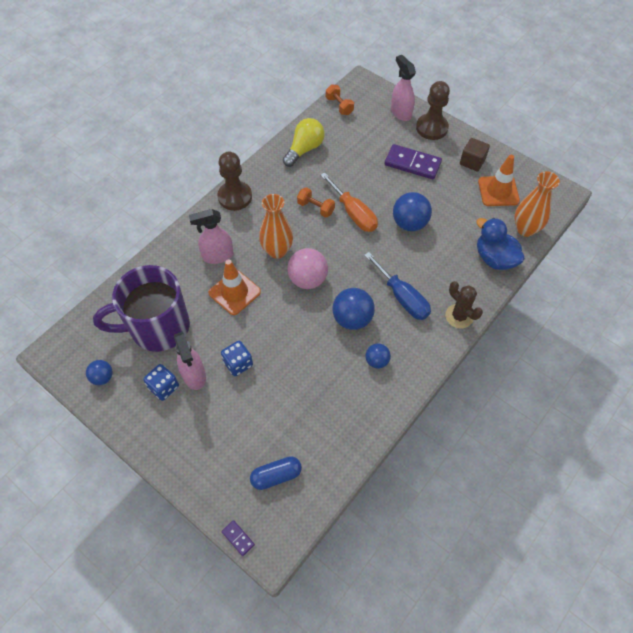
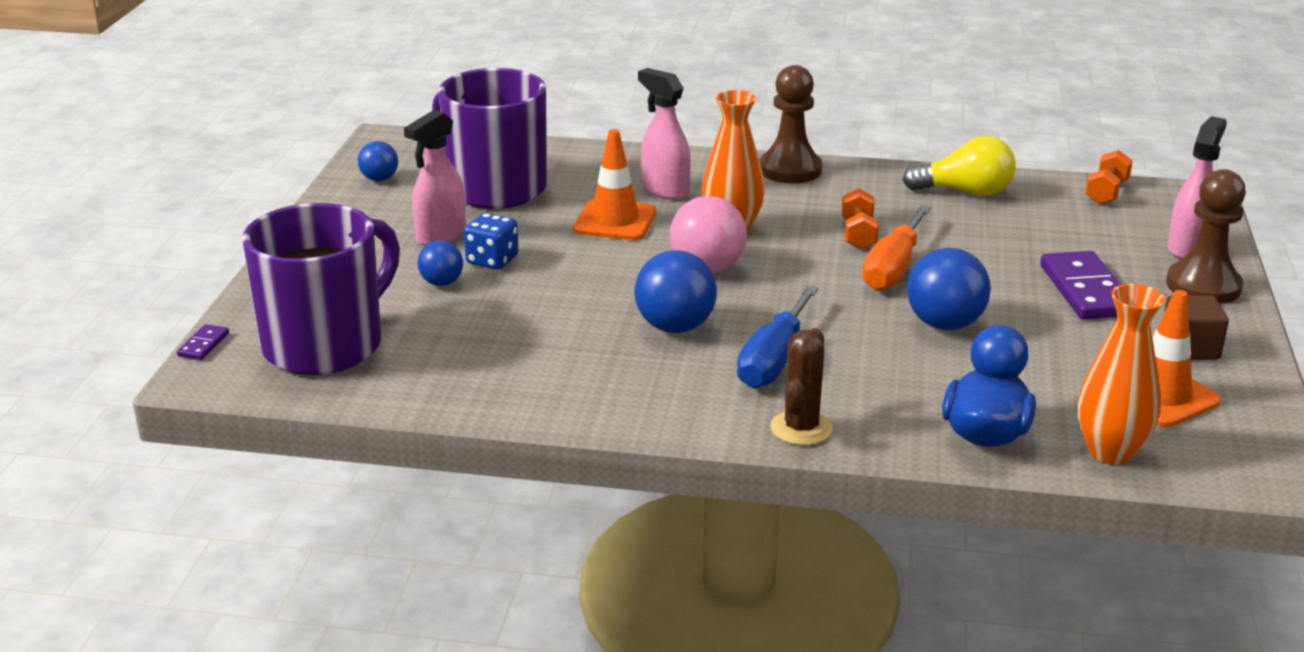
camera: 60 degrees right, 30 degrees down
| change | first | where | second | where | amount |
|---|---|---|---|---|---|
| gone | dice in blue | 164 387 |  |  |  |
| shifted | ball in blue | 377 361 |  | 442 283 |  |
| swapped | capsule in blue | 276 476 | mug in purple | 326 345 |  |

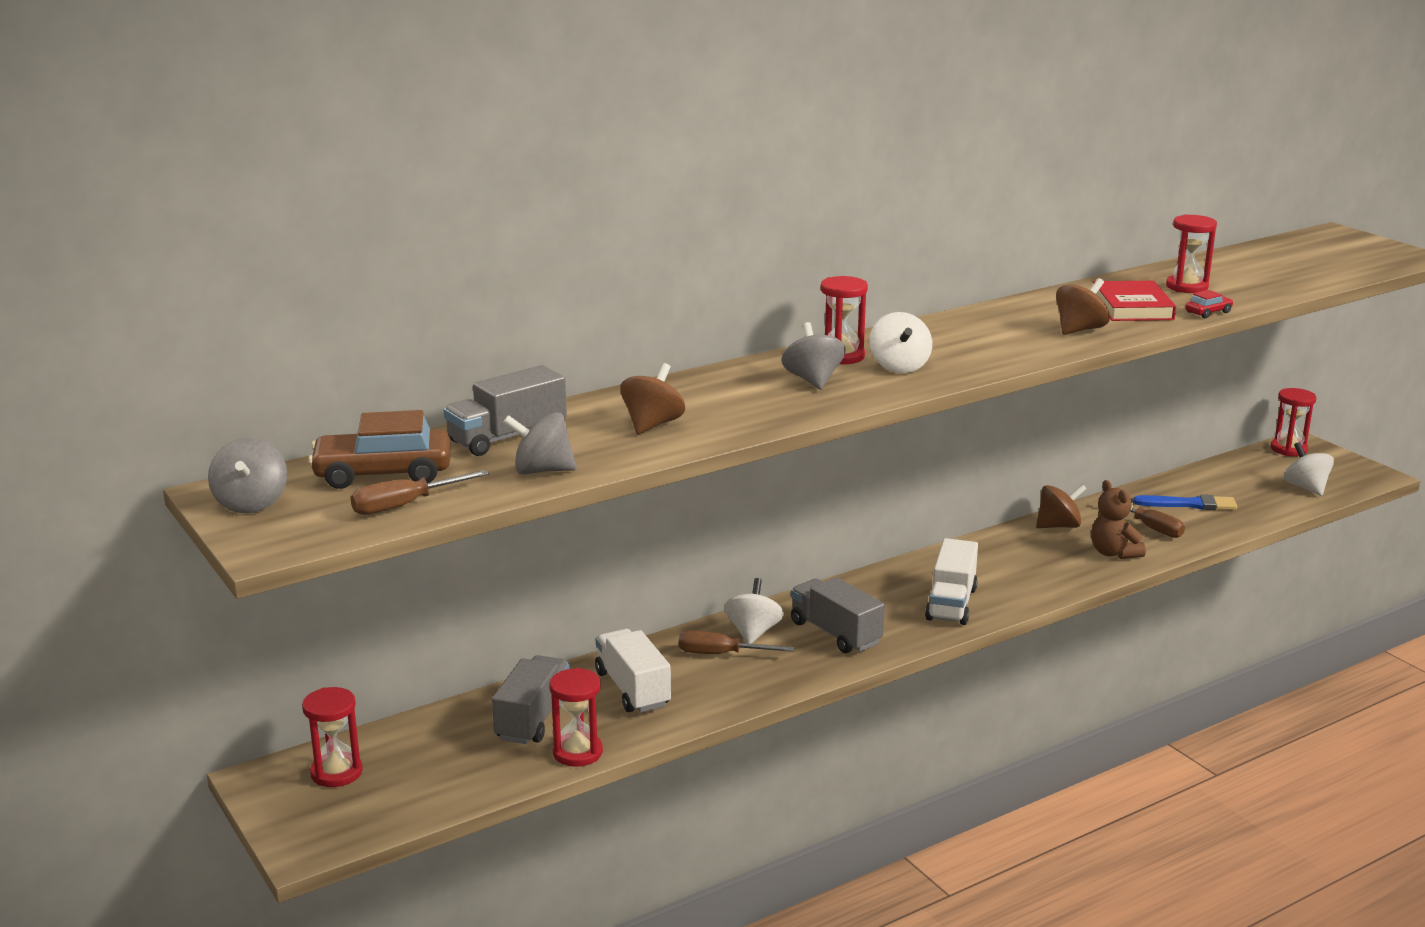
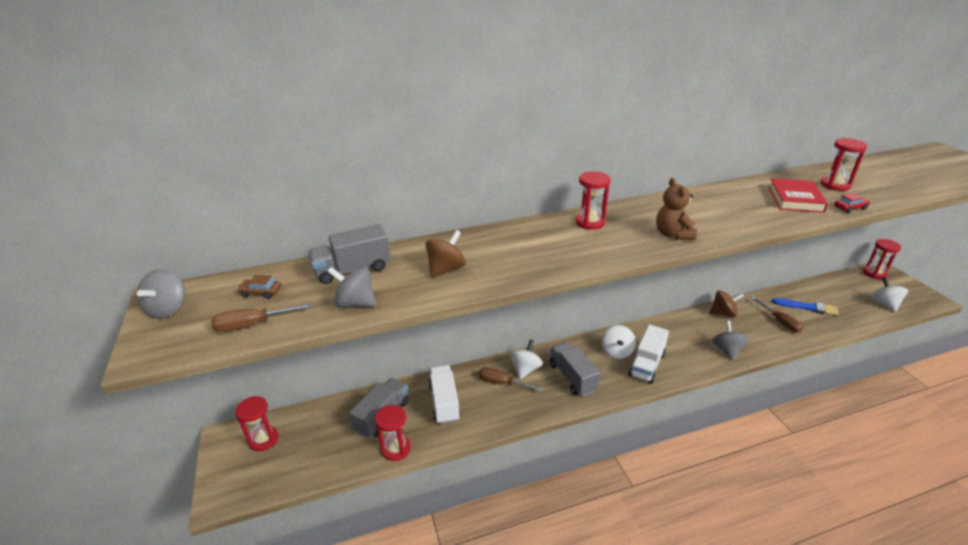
camera: 15 degrees right, 10 degrees up
| change | first | where | second | where | amount |
|---|---|---|---|---|---|
| gone | spinning top in brown | 1079 330 |  |  |  |
| shifted | spinning top in grey | 813 380 |  | 727 350 |  |
| shifted | spinning top in white | 899 366 |  | 617 352 |  |
| shifted | teddy bear in brown | 1113 553 |  | 672 234 |  |
| scaled | car in brown | 383 473 |  | 261 292 | x0.46 |

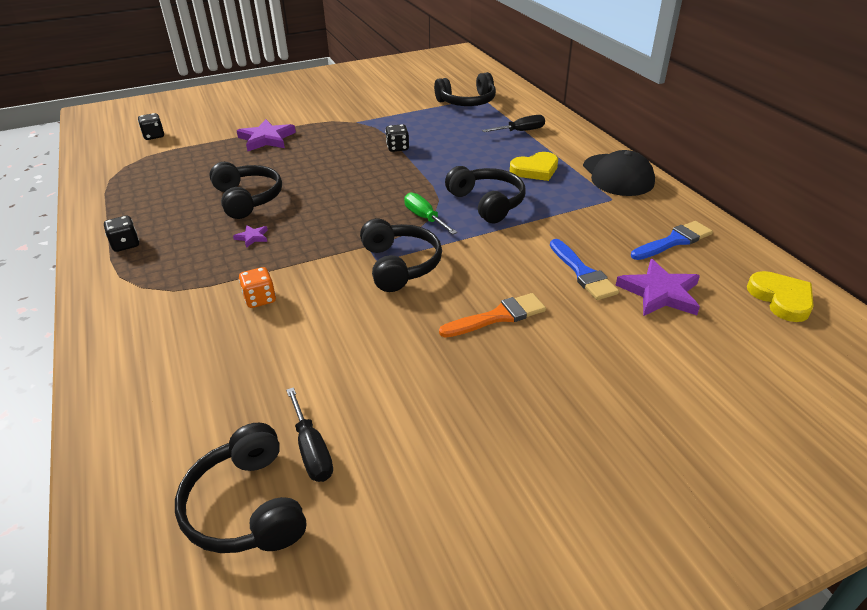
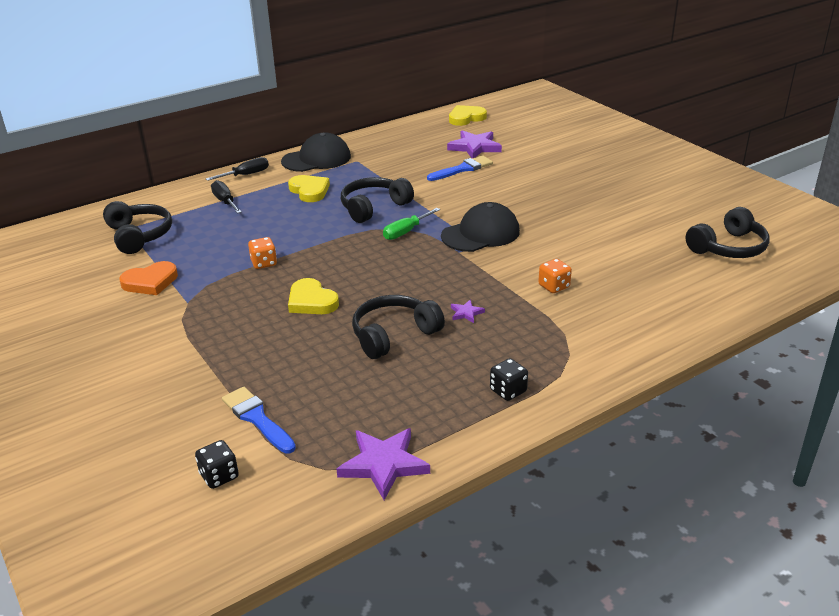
camera: 100 degrees left, 5 degrees down
| change | first | where | second | where | amount |
|---|---|---|---|---|---|
| gone | brush in orange | 498 316 |  |  |  |
| new |  |  | heart in orange | 150 282 |  |
| new |  |  | heart in yellow | 311 301 |  |
| shifted | star in purple | 266 139 |  | 383 464 |  |
| shifted | screwdriver in black | 312 450 |  | 246 175 |  |
| shifted | brush in blue | 674 241 |  | 257 418 |  |
| swapped | headphones in black | 400 265 | cap in black | 481 234 |  |
| repainted | dice in black | 397 148 | dice in orange | 264 263 |  |

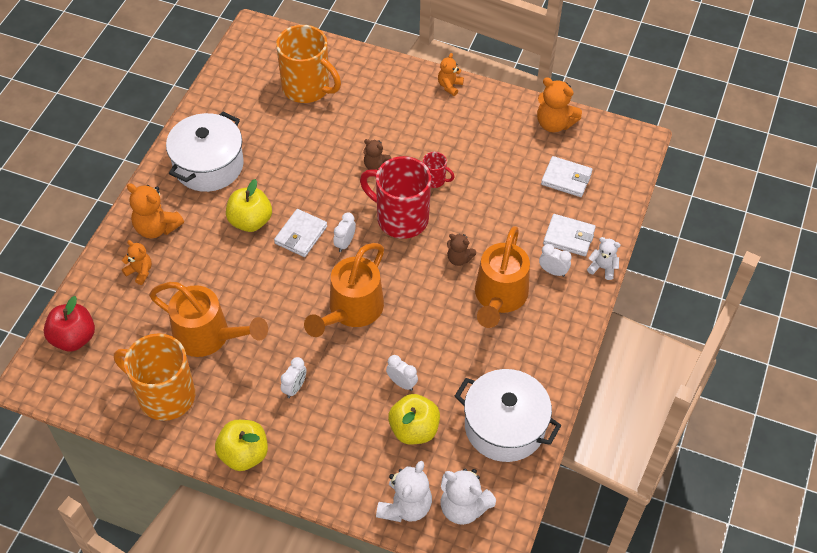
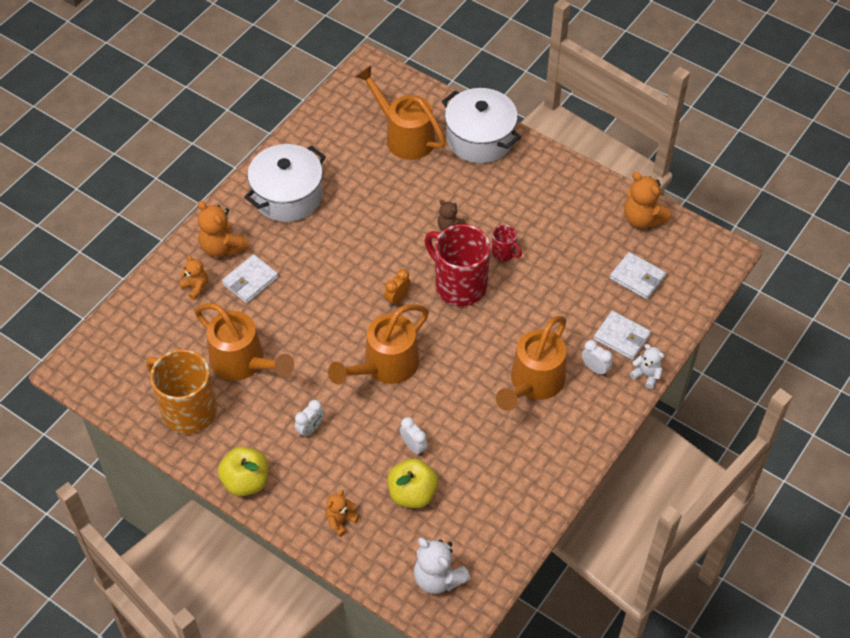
camera: 15 degrees right, 0 degrees up
| change | first | where | second | where | amount |
|---|---|---|---|---|---|
| gone | apple in red | 74 338 |  |  |  |
| gone | apple in yellow | 250 221 |  |  |  |
| gone | teddy bear in white | 405 506 |  |  |  |
| gone | teddy bear in brown | 459 259 |  |  |  |
| shifted | wallet in white | 301 235 |  | 250 281 |  |
| shifted | teddy bear in orange | 449 86 |  | 340 520 |  |
| shifted | pot in white | 504 426 |  | 480 138 |  |
| swapped | mug in orange | 307 88 | watering can in orange | 404 136 |  |
| repainted | clock in white | 345 243 | clock in orange | 397 299 |  |

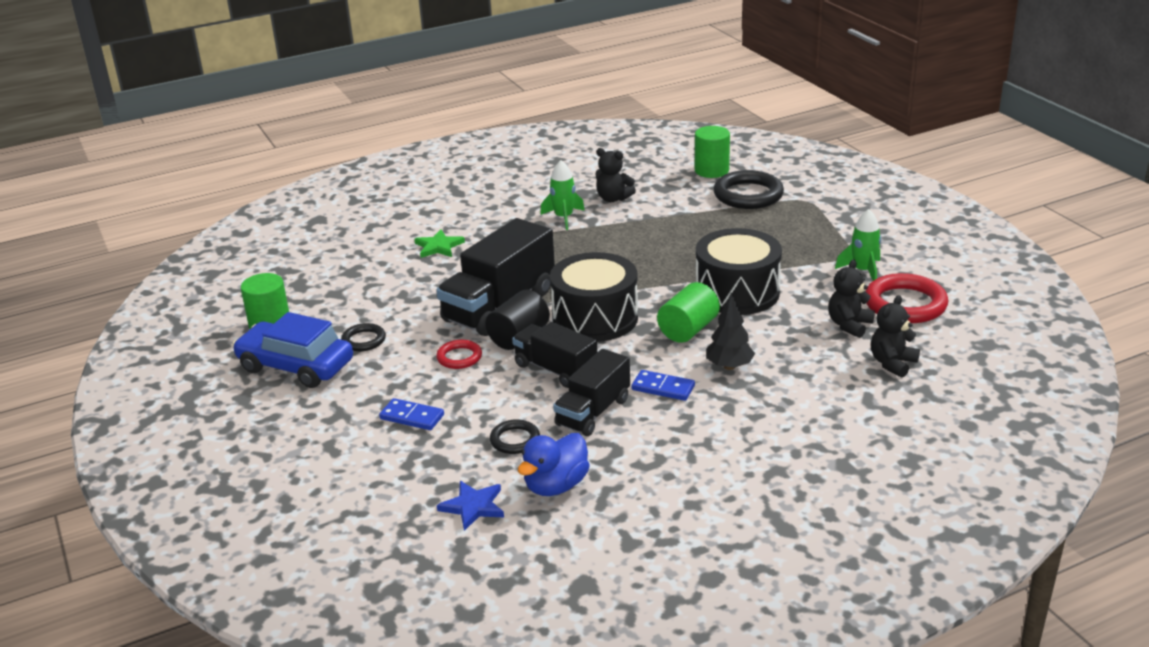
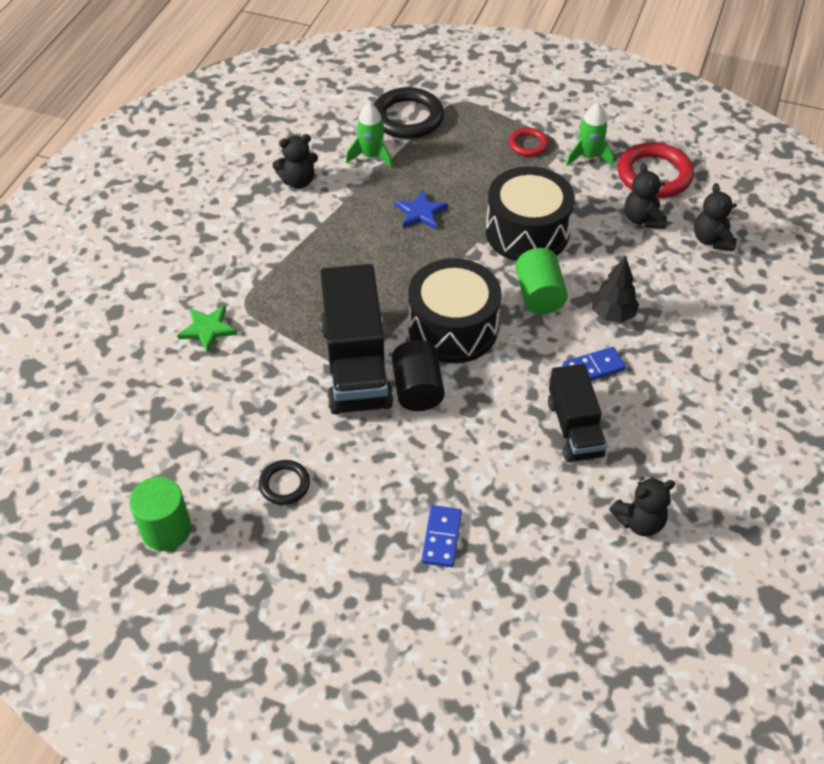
camera: 45 degrees left, 20 degrees up
| change | first | where | second | where | amount |
|---|---|---|---|---|---|
| gone | car in blue | 296 366 |  |  |  |
| gone | ring in black | 515 440 |  |  |  |
| gone | truck in black | 555 370 |  |  |  |
| gone | cylinder in green | 711 170 |  |  |  |
| shifted | ring in red | 459 357 |  | 528 145 |  |
| shifted | star in blue | 473 506 |  | 421 213 |  |
| shifted | rocket in green | 563 218 |  | 371 156 |  |
| swapped | duck in blue | 556 486 | teddy bear in black | 639 521 |  |
| rotated | domino in blue | 412 417 |  | 442 538 | 60 degrees counterclockwise |

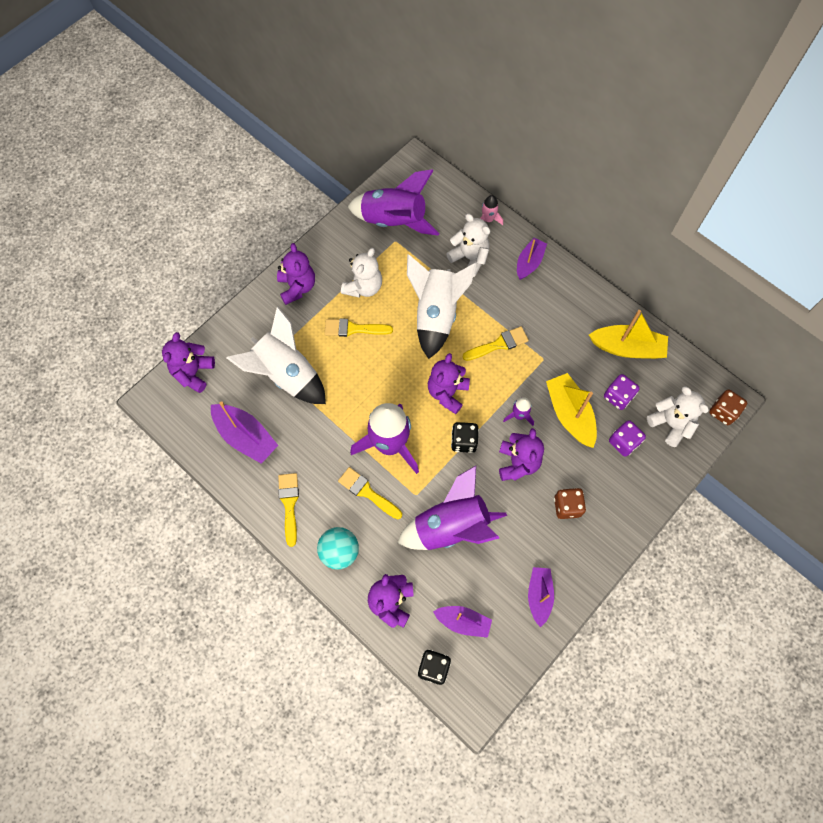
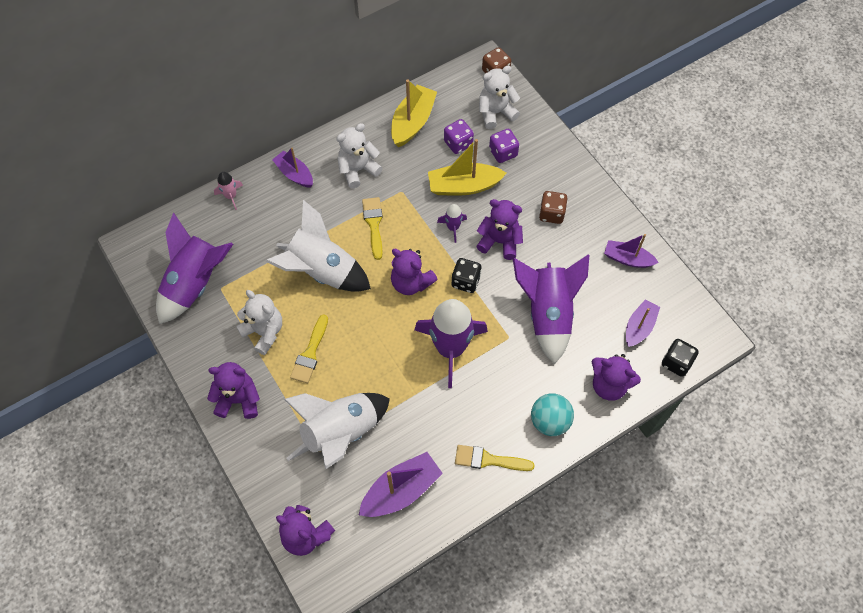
camera: 75 degrees left, 5 degrees down
| change | first | where | second | where | amount |
|---|---|---|---|---|---|
| gone | brush in yellow | 367 492 |  |  |  |
| shifted | teddy bear in white | 469 258 |  | 358 170 |  |

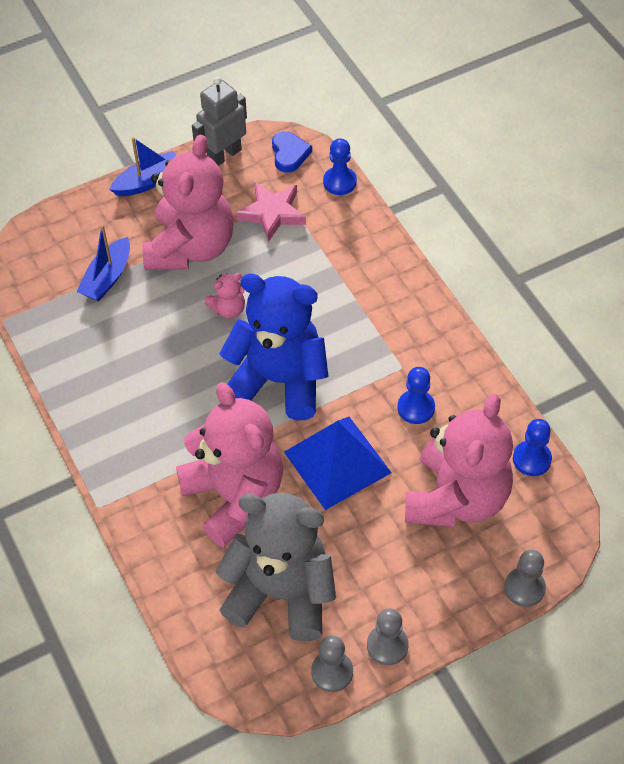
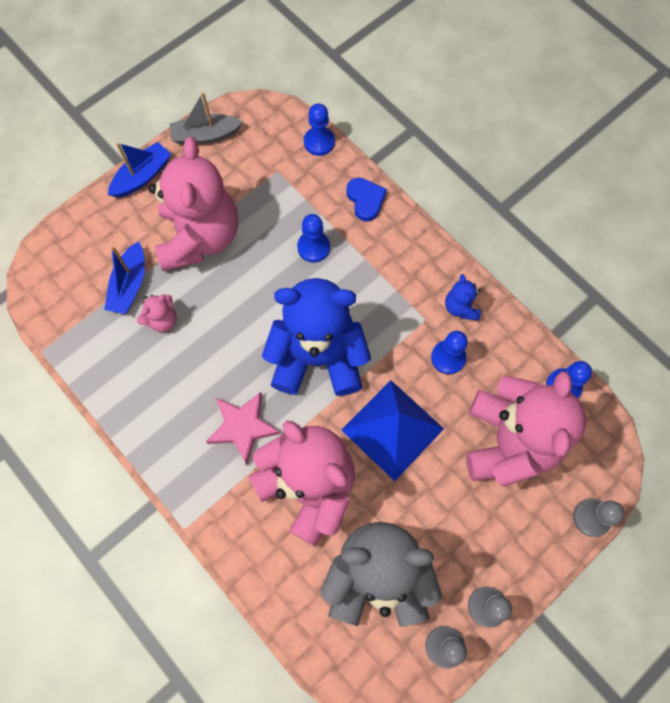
camera: 15 degrees left, 15 degrees up
| change | first | where | second | where | amount |
|---|---|---|---|---|---|
| new |  |  | pawn in blue | 313 247 |  |
| new |  |  | teddy bear in blue | 461 307 |  |
| shifted | teddy bear in pink | 228 309 |  | 162 320 |  |
| shifted | star in pink | 272 213 |  | 243 427 |  |
| shifted | heart in blue | 289 154 |  | 365 200 |  |
| swapped | robot in grey | 224 155 | boat in grey | 206 135 |  |

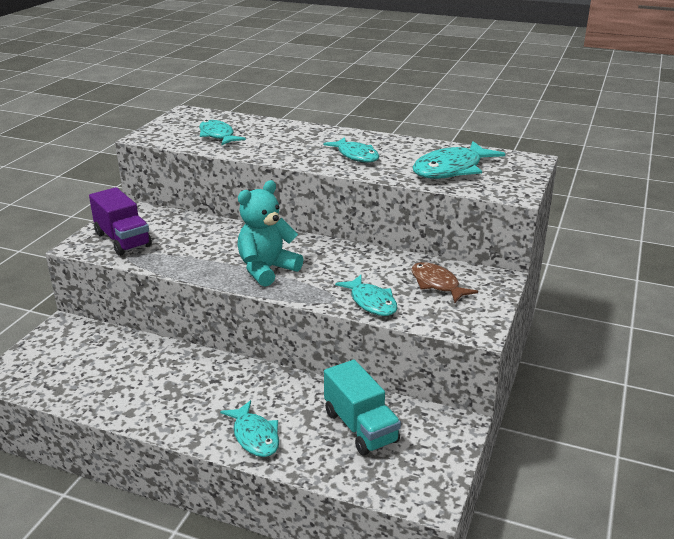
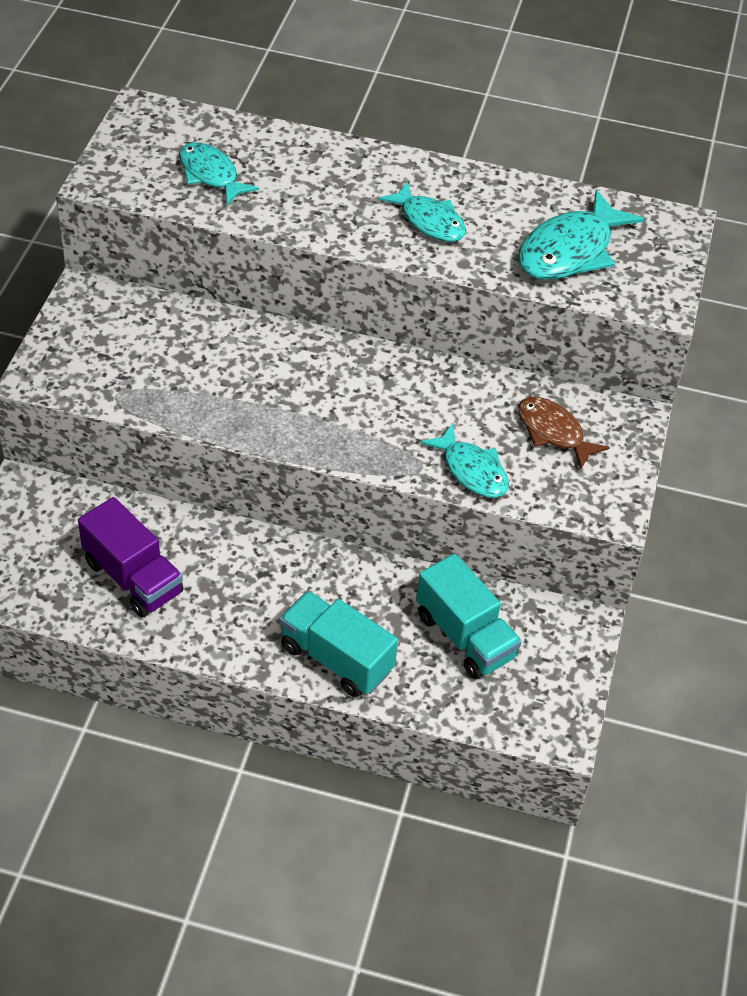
camera: 10 degrees left, 20 degrees up
| change | first | where | second | where | amount |
|---|---|---|---|---|---|
| gone | teddy bear in turquoise | 267 269 |  |  |  |
| shifted | truck in purple | 123 240 |  | 133 577 |  |
| swapped | fish in turquoise | 255 436 | truck in turquoise | 336 658 |  |

